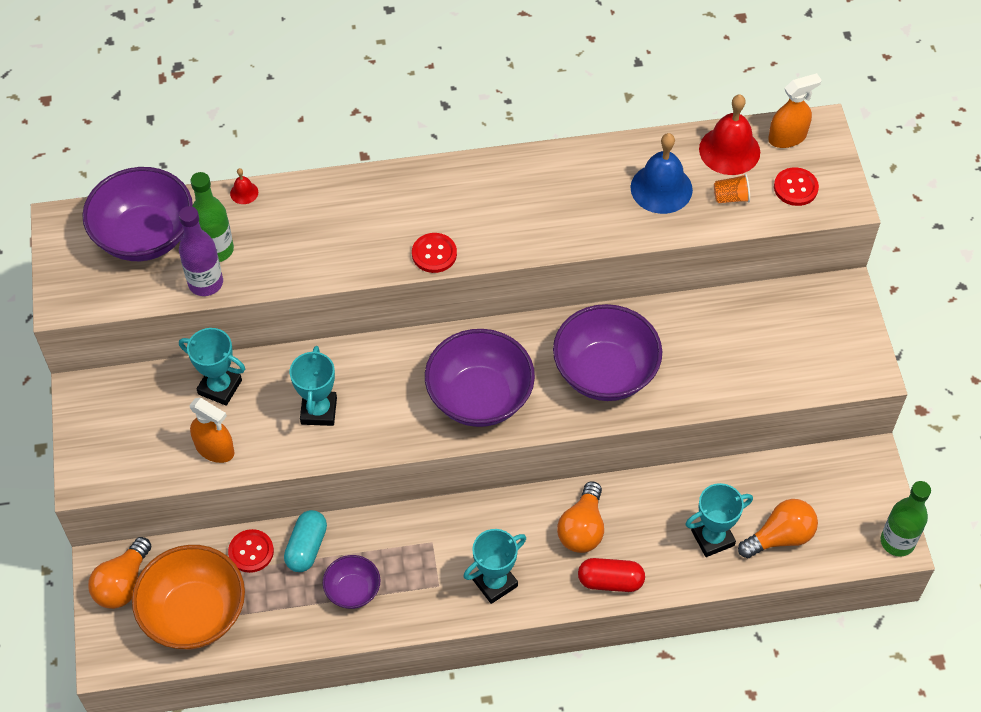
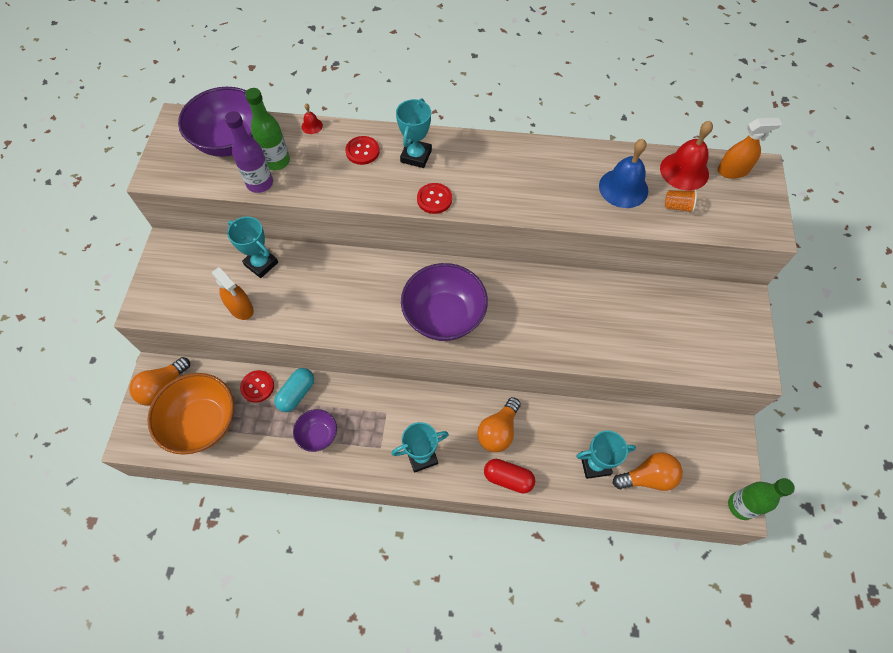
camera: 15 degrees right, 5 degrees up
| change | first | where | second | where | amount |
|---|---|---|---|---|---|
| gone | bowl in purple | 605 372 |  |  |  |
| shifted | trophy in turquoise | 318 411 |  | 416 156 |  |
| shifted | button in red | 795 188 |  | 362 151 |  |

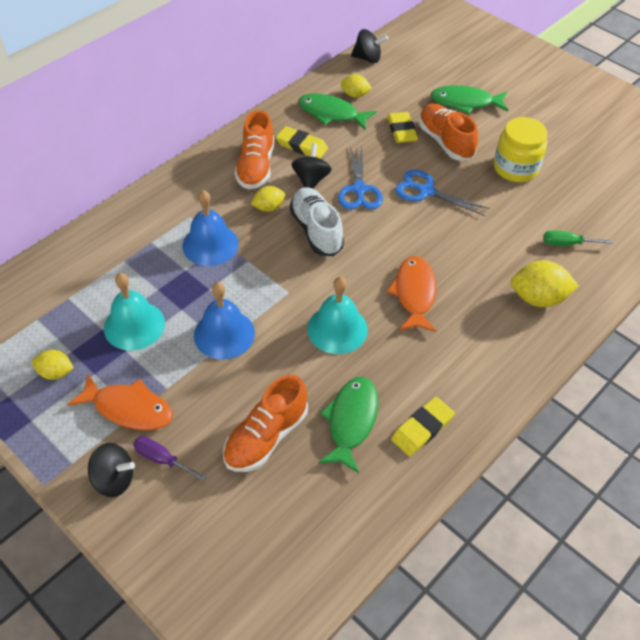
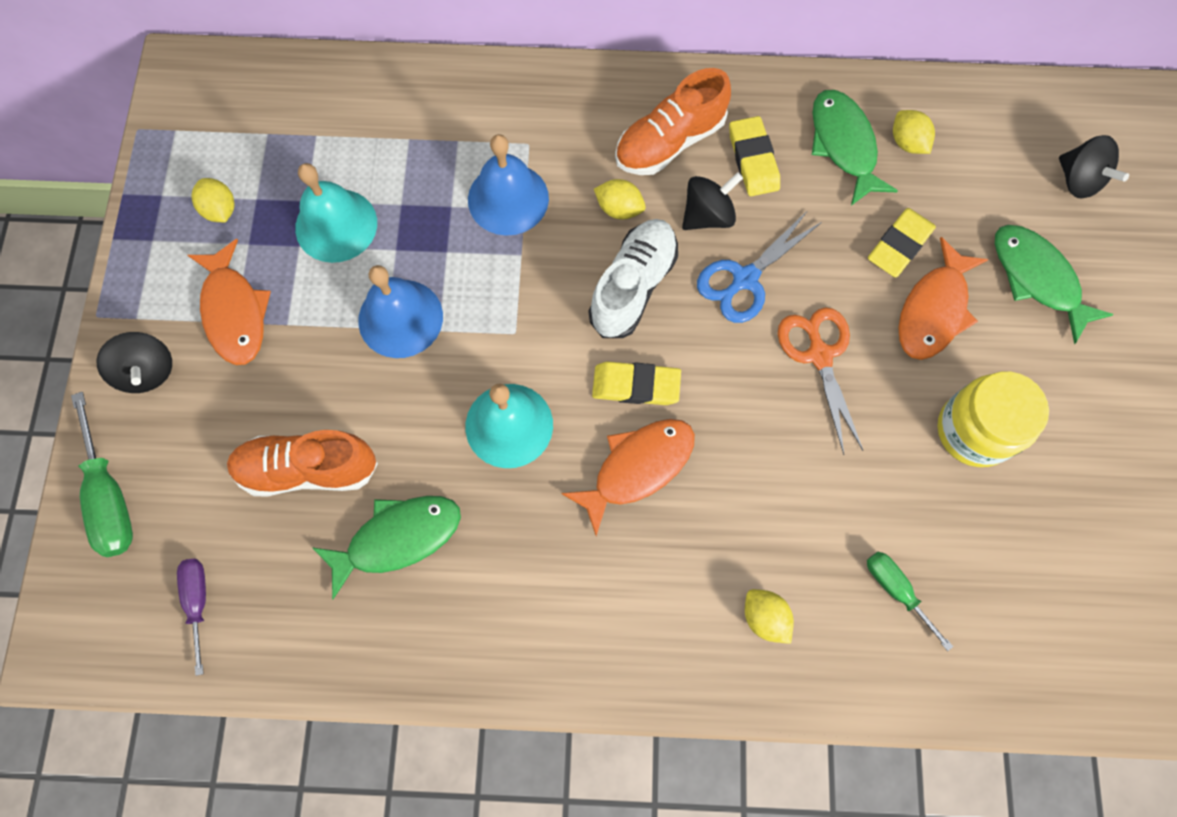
camera: 50 degrees right, 20 degrees up
| change | first | where | second | where | amount |
|---|---|---|---|---|---|
| new |  |  | screwdriver in green | 110 496 |  |
| shifted | screwdriver in purple | 162 459 |  | 198 602 |  |
| shifted | spinning top in black | 367 58 |  | 1078 180 |  |
| shifted | eraser in yellow | 422 428 |  | 636 385 |  |
| swapped | shoe in orange | 445 141 | fish in orange | 933 310 |  |
| repainted | scissors in blue | 426 191 | scissors in orange | 819 355 |  |
| scaled | lemon in yellow | 538 298 |  | 764 617 | x0.60 |

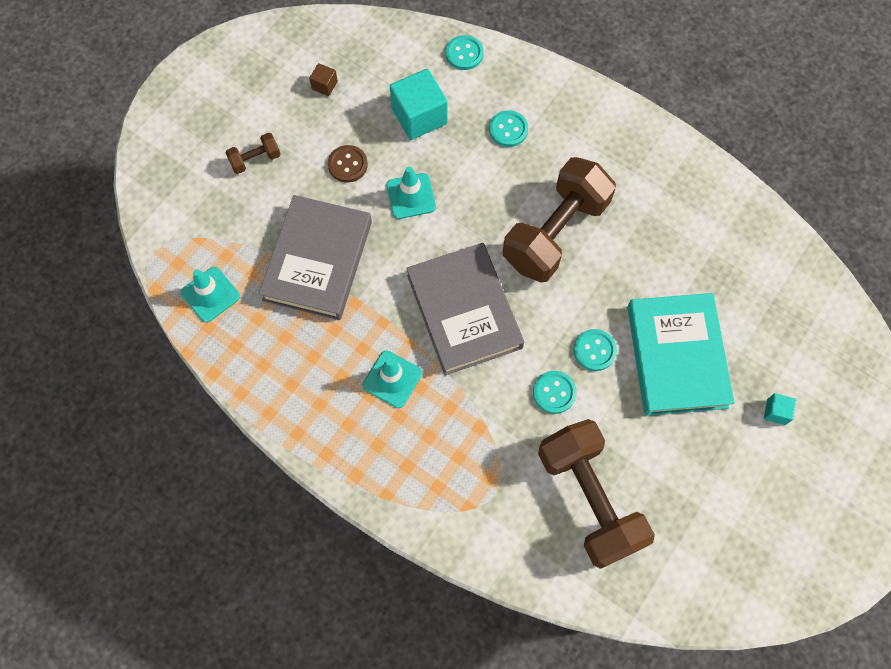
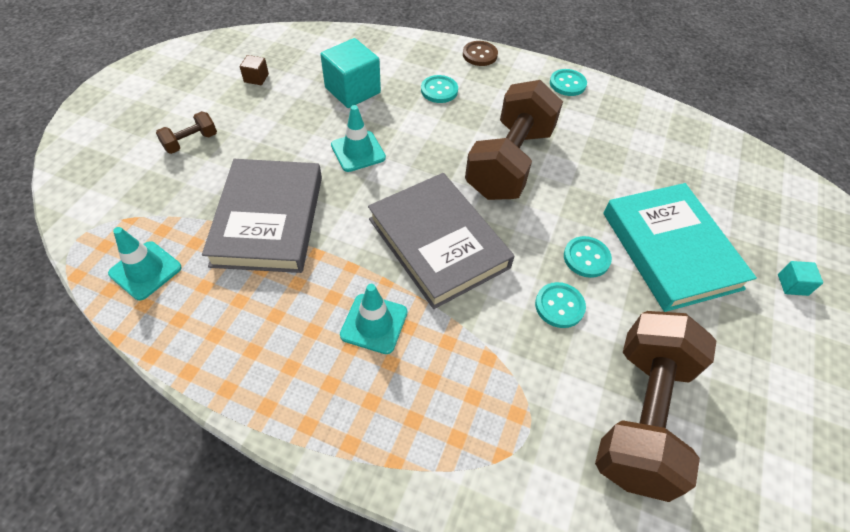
camera: 15 degrees left, 15 degrees down
| change | first | where | second | where | amount |
|---|---|---|---|---|---|
| shifted | button in brown | 347 165 |  | 479 55 |  |
| shifted | button in turquoise | 464 54 |  | 567 84 |  |
| rotated | dumbbell in brown | 589 498 |  | 641 415 | 60 degrees clockwise |

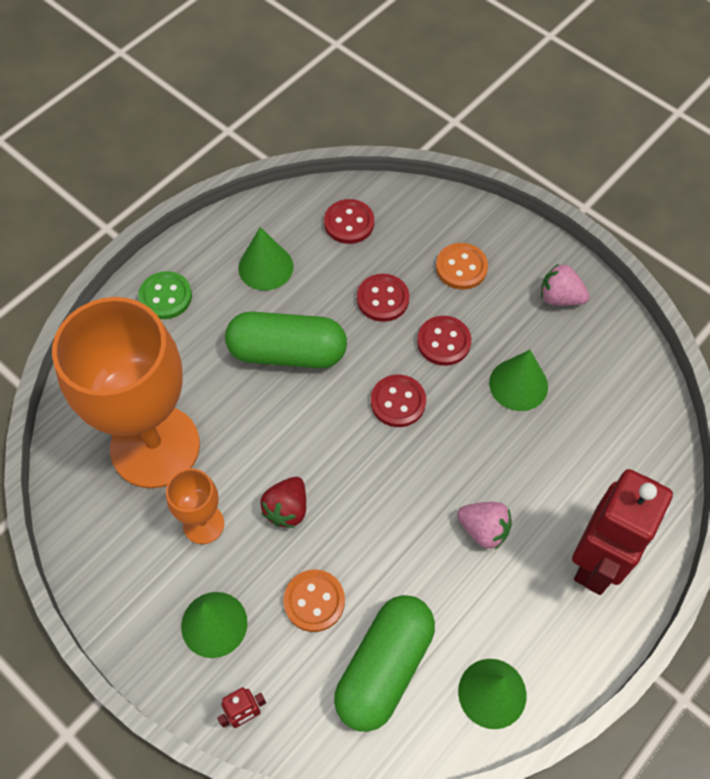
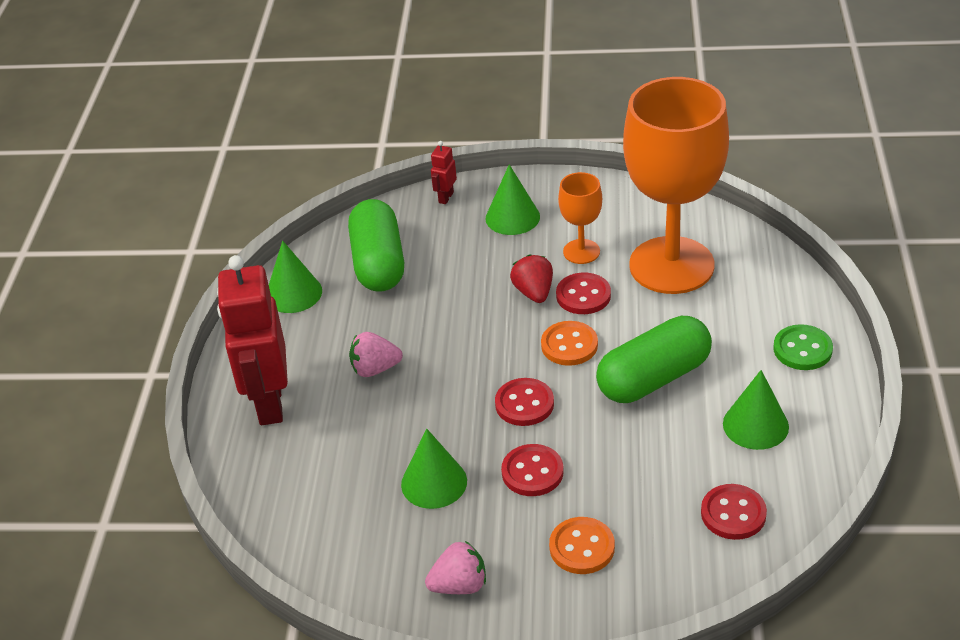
camera: 145 degrees right, 20 degrees down
| change | first | where | second | where | amount |
|---|---|---|---|---|---|
| shifted | button in orange | 314 601 |  | 569 345 |  |
| shifted | button in red | 383 299 |  | 583 295 |  |

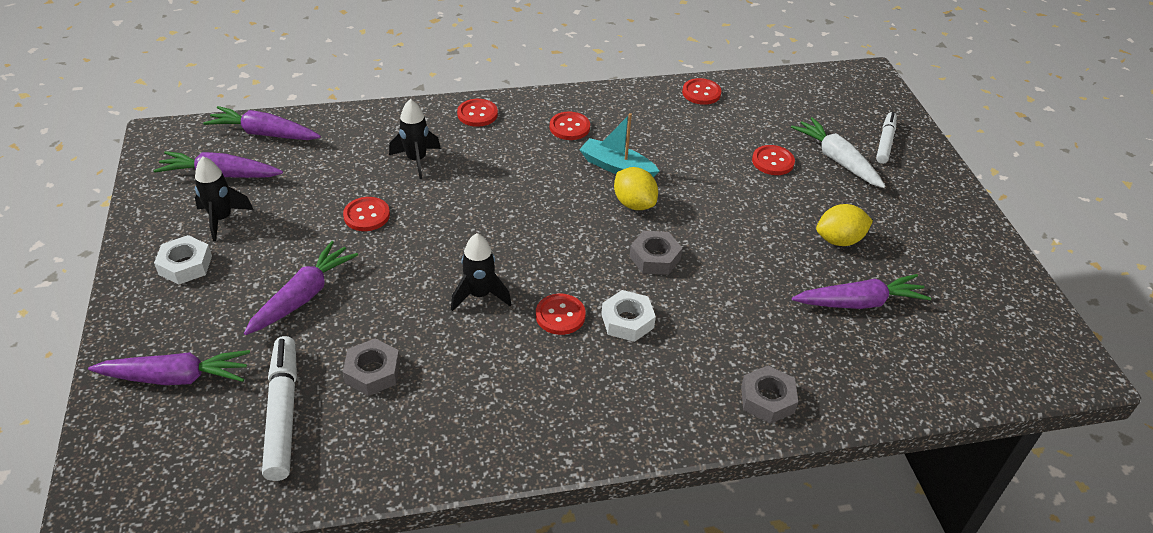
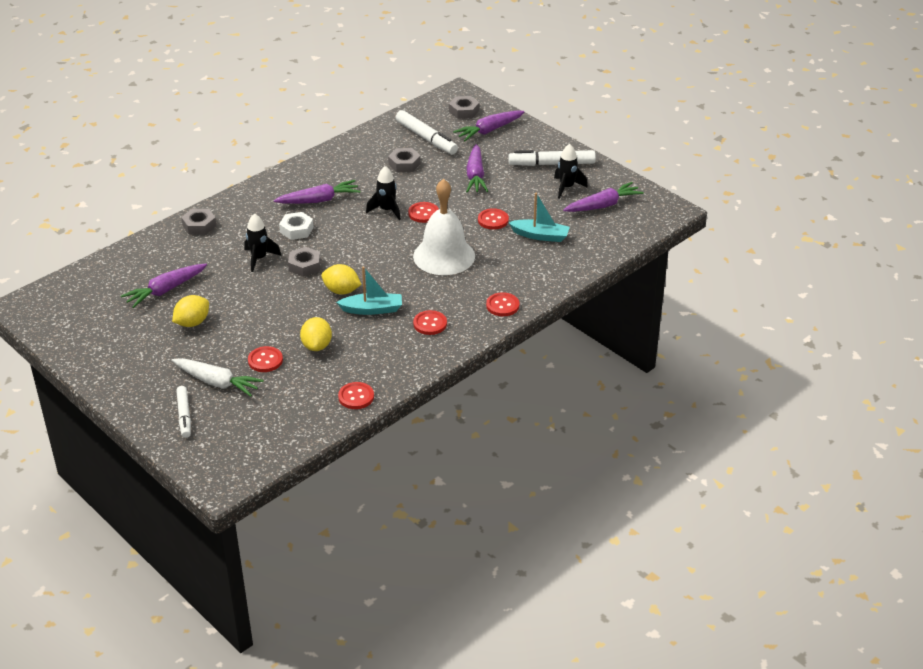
camera: 150 degrees right, 5 degrees down
| change | first | where | second | where | amount |
|---|---|---|---|---|---|
| new |  |  | lemon in yellow | 317 346 |  |
| new |  |  | bell in white | 444 256 |  |
| new |  |  | nut in grey | 464 111 |  |
| new |  |  | boat in turquoise | 540 236 |  |
| shifted | carrot in purple | 264 134 |  | 319 200 |  |
| shifted | rocket in black | 416 160 |  | 259 258 |  |
| shifted | button in red | 560 315 |  | 423 213 |  |
| swapped | nut in white | 185 265 | marker in white | 552 164 |  |

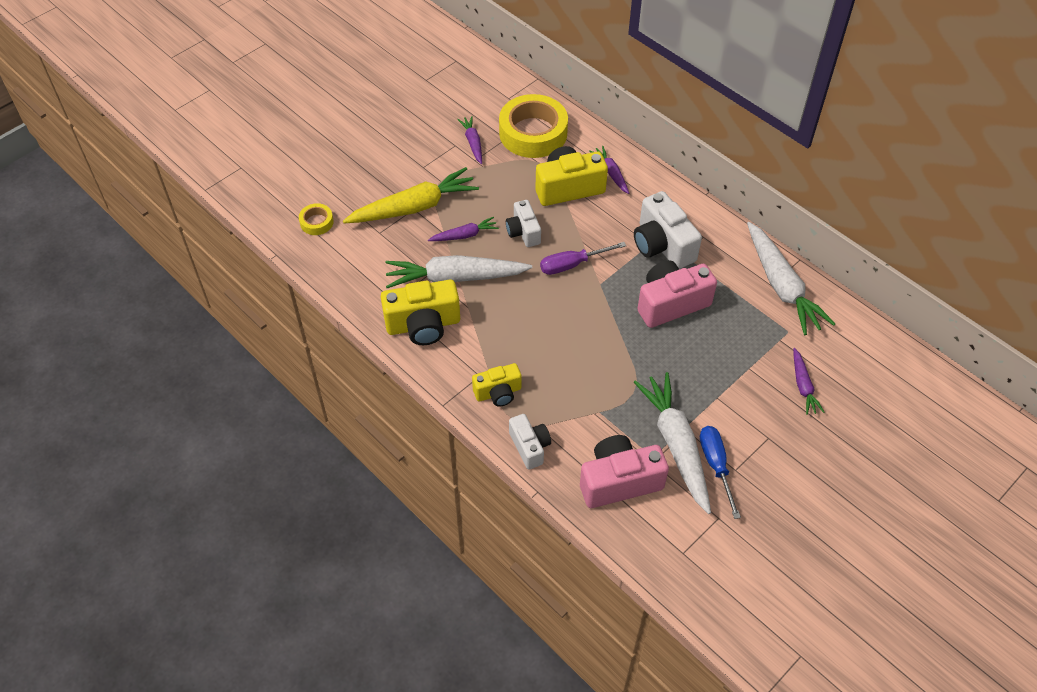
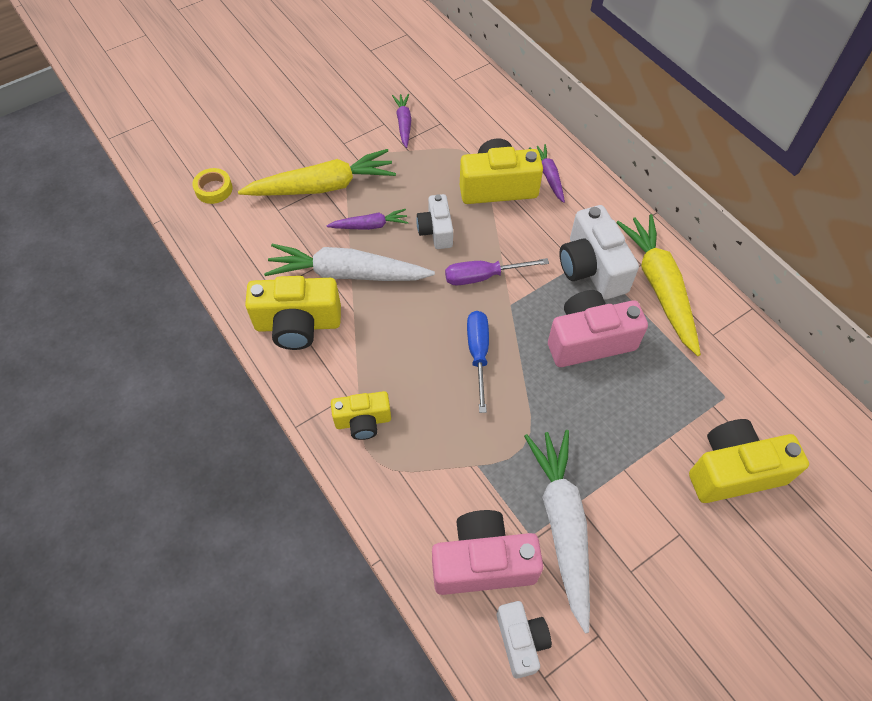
camera: 10 degrees right, 5 degrees up
| change | first | where | second | where | amount |
|---|---|---|---|---|---|
| gone | tape in yellow | 533 133 |  |  |  |
| gone | carrot in white | 781 286 |  |  |  |
| new |  |  | carrot in yellow | 659 287 |  |
| shifted | camera in white | 529 447 |  | 521 641 |  |
| shifted | screwdriver in blue | 716 466 |  | 478 354 |  |
| swapped | carrot in purple | 803 386 | camera in yellow | 733 471 |  |

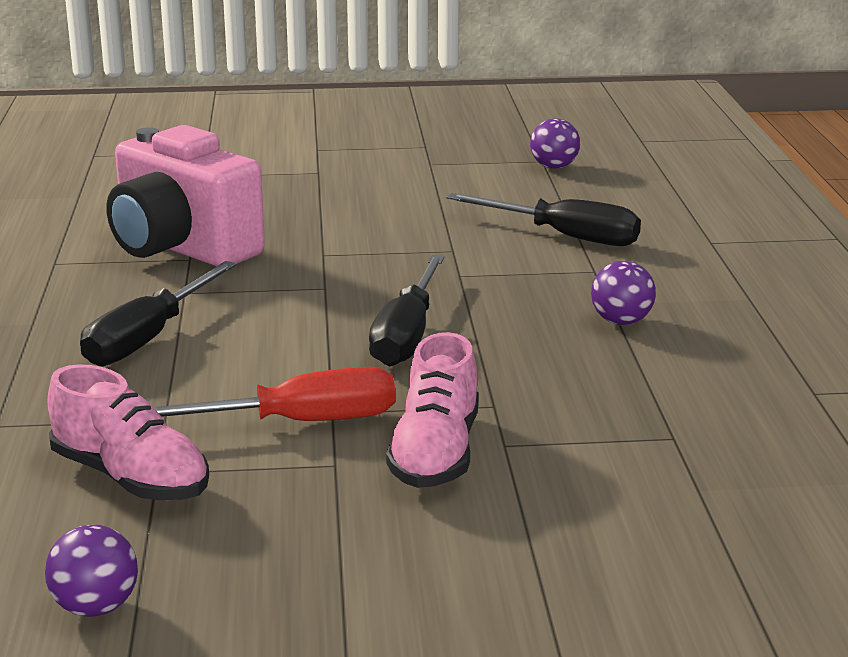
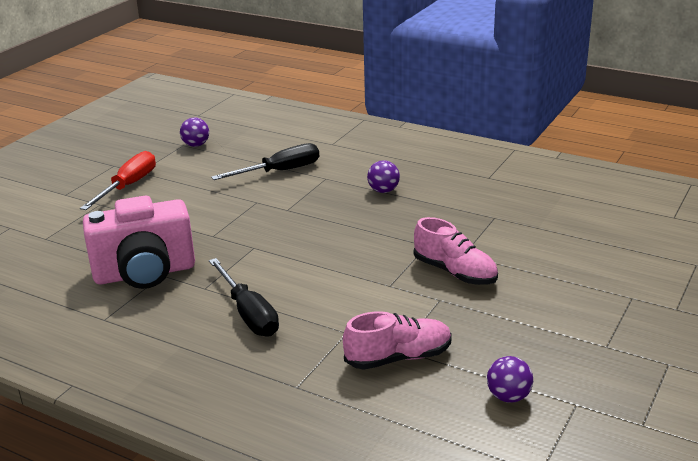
camera: 55 degrees left, 5 degrees up
| change | first | where | second | where | amount |
|---|---|---|---|---|---|
| gone | screwdriver in black | 407 335 |  |  |  |
| shifted | screwdriver in red | 296 423 |  | 128 186 |  |

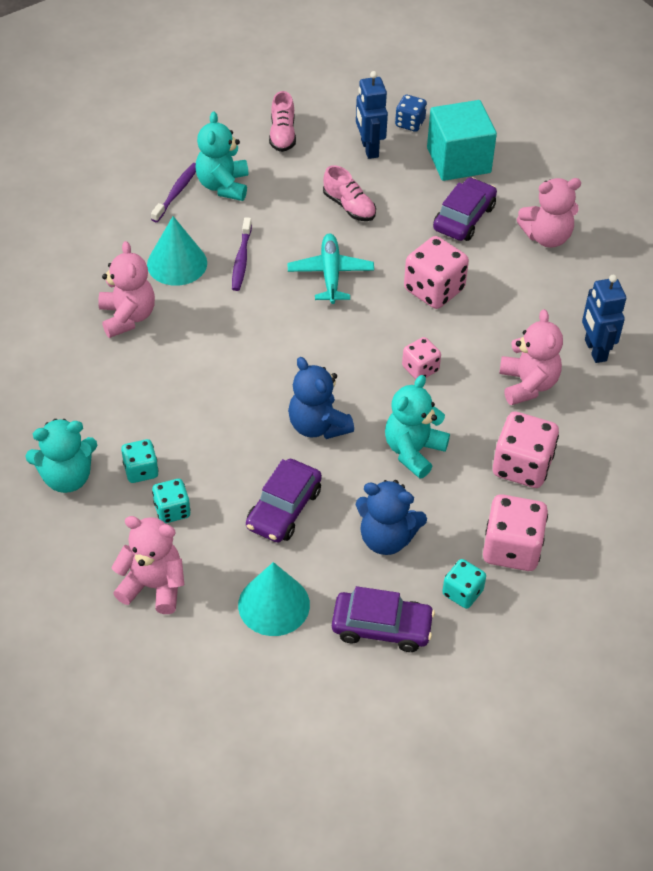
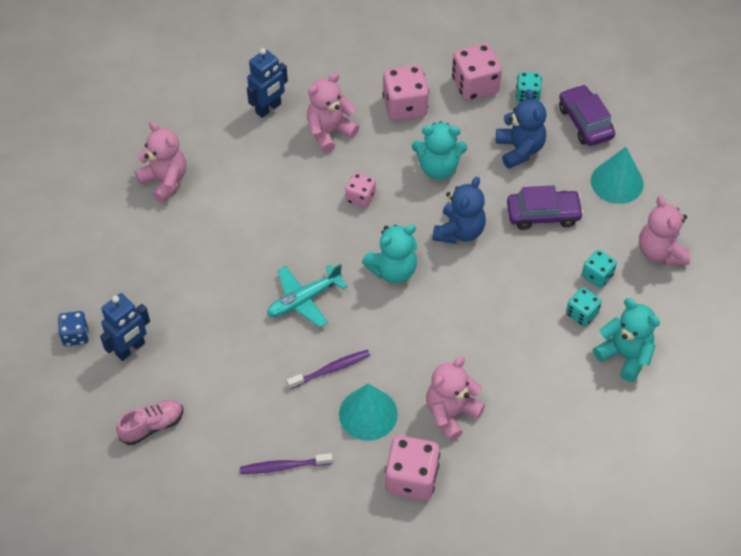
camera: 120 degrees left, 5 degrees up
| change | first | where | second | where | amount |
|---|---|---|---|---|---|
| gone | shoe in pink | 349 206 |  |  |  |
| gone | cube in turquoise | 458 160 |  |  |  |
| gone | car in purple | 464 218 |  |  |  |
| shifted | teddy bear in turquoise | 223 185 |  | 393 270 |  |
| shifted | dice in pink | 434 290 |  | 411 478 |  |

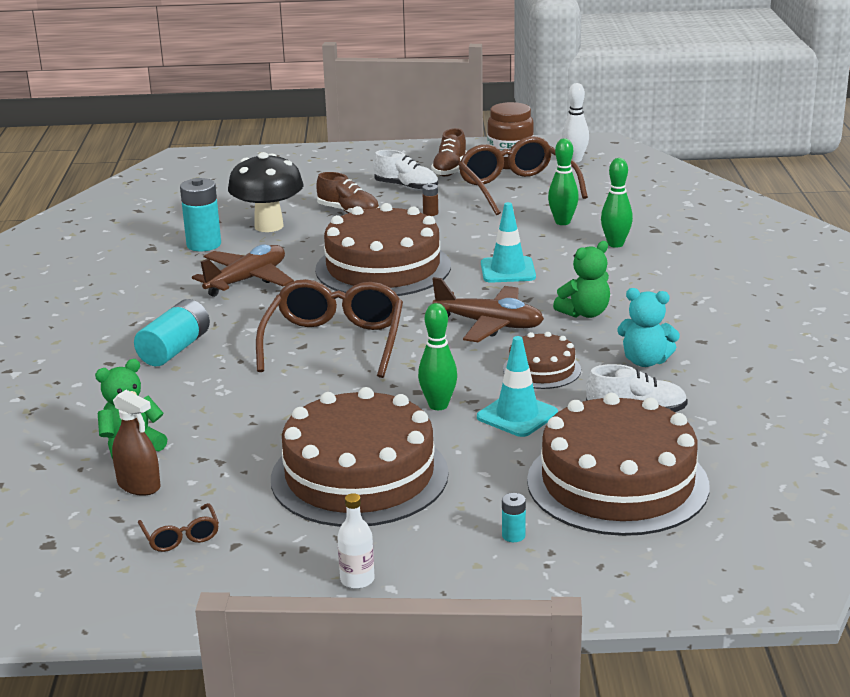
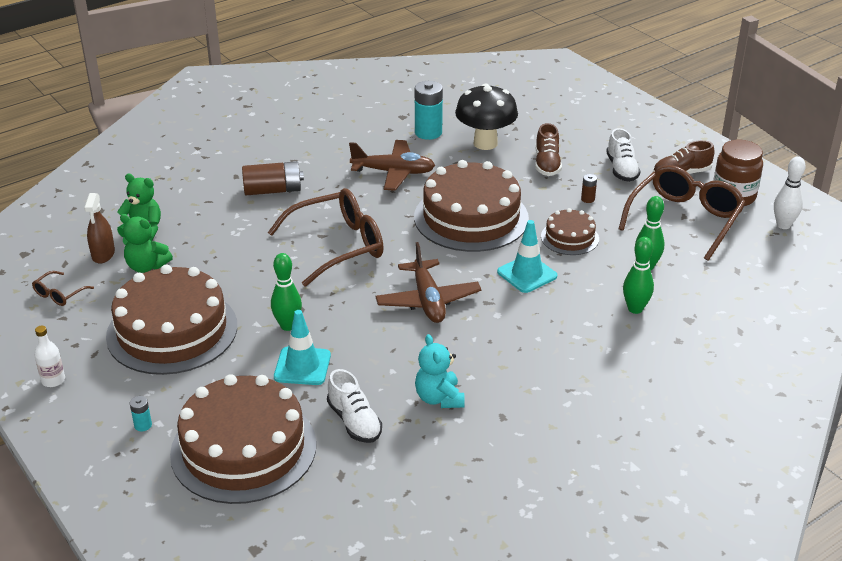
camera: 55 degrees right, 10 degrees up
| change | first | where | second | where | amount |
|---|---|---|---|---|---|
| shifted | cake in brown | 541 369 |  | 569 237 |  |
| shifted | teddy bear in green | 585 313 |  | 146 266 |  |
| repainted | battery in turquoise | 175 349 | battery in brown | 273 190 |  |

